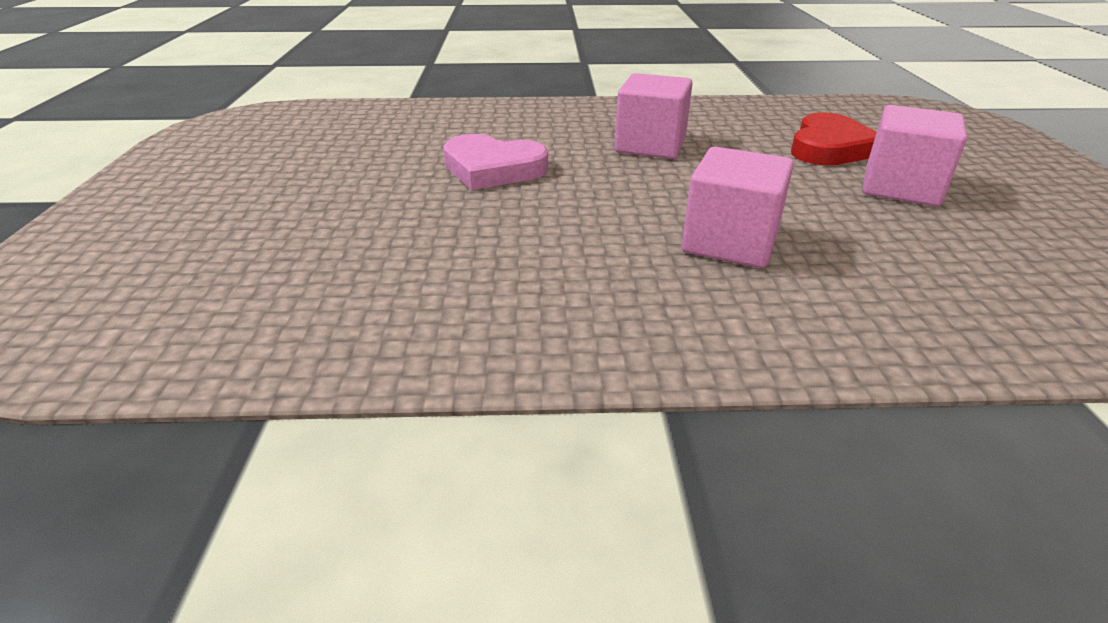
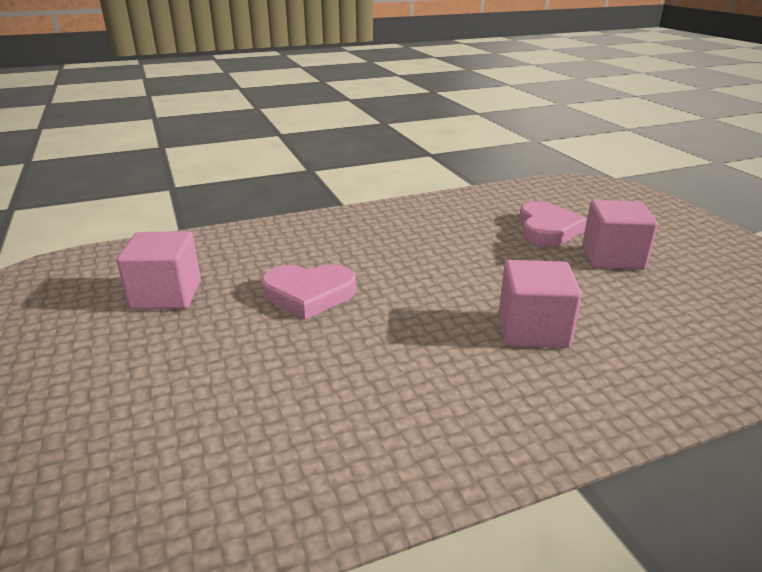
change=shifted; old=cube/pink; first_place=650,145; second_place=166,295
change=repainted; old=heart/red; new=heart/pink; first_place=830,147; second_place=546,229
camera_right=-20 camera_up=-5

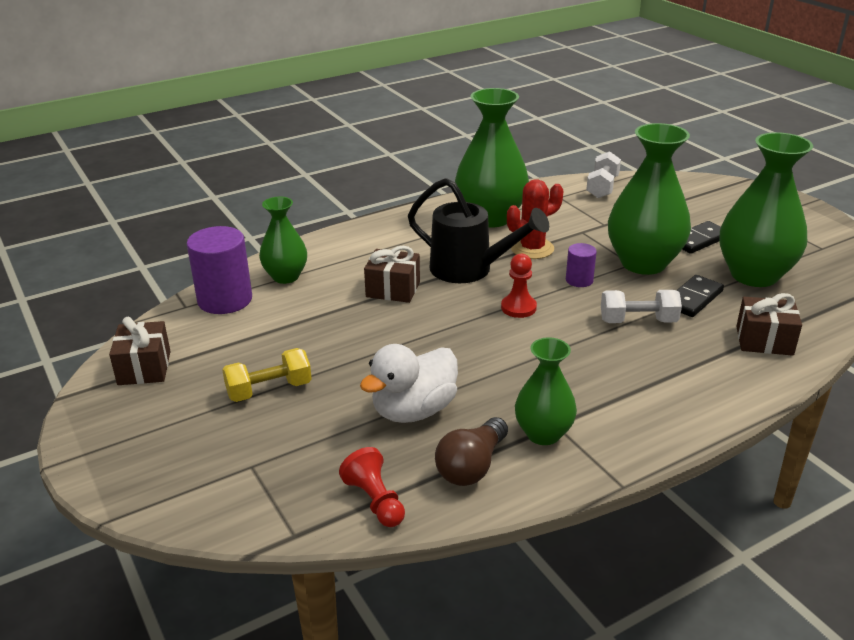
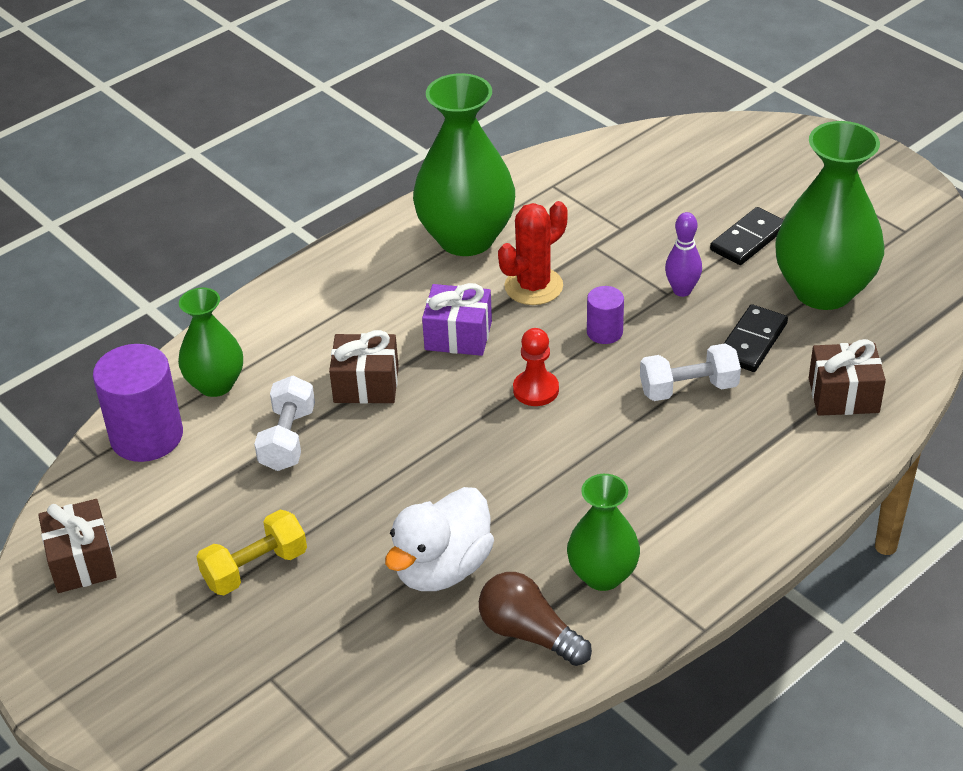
change=swapped; old=vase/green; new=bowling pin/purple; first_place=643,263; second_place=682,290
change=shifted; old=dumbbell/white; first_place=602,187; second_place=287,439
change=swapped; old=watering can/black; new=gift/purple; first_place=469,270; second_place=458,335
change=rotated; old=light bulb/brown; first_place=471,466; second_place=529,633; degrees=105
change=gone; old=pawn/red; first_place=375,501
camera_right=-10 camera_up=10

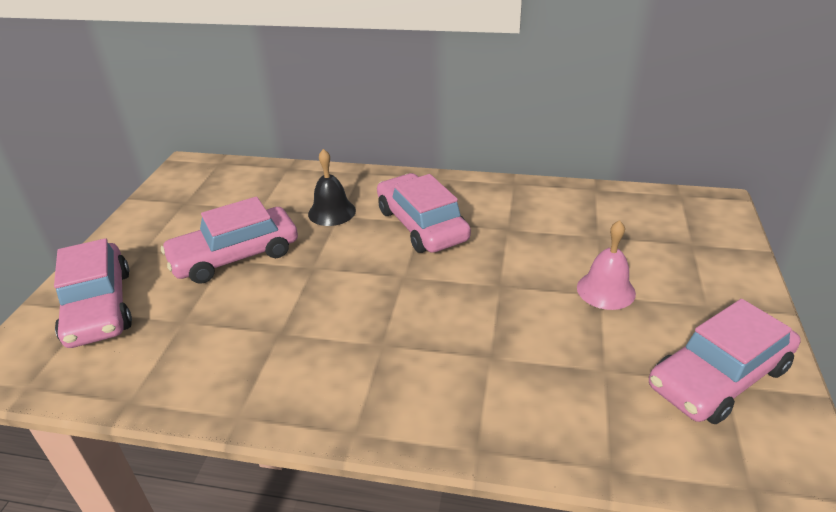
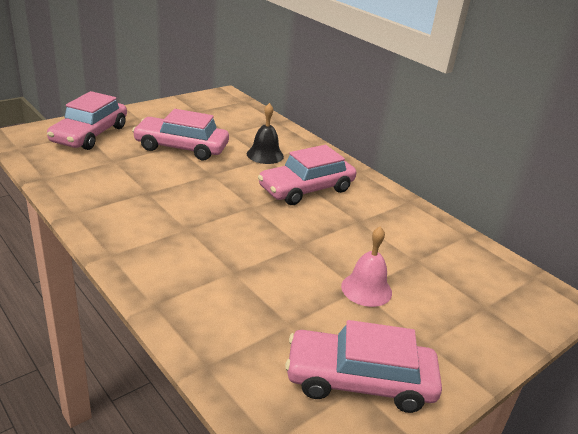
change=rotated; old=car/pink; first_place=421,225; second_place=306,189; degrees=-135
camera_right=35 camera_up=-5

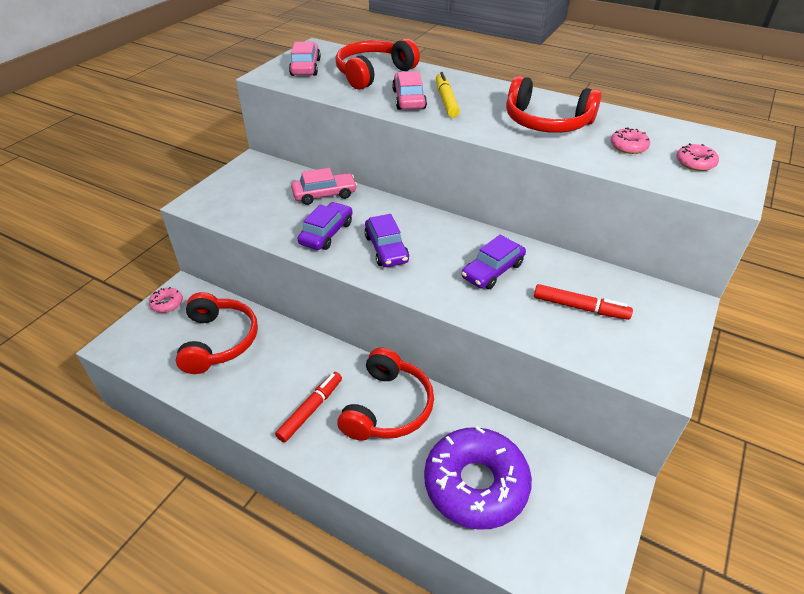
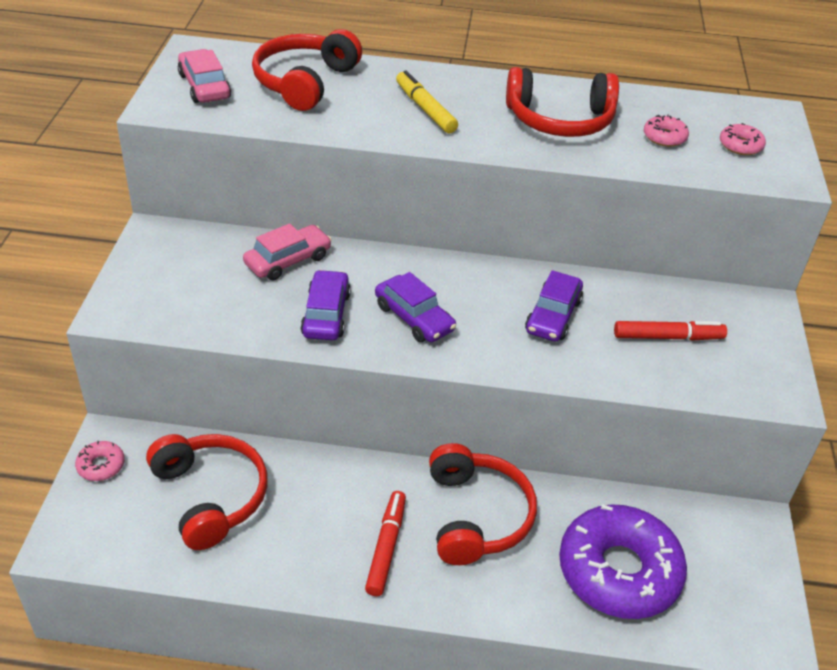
change=gone; old=car/pink; first_place=409,99
camera_right=-25 camera_up=0

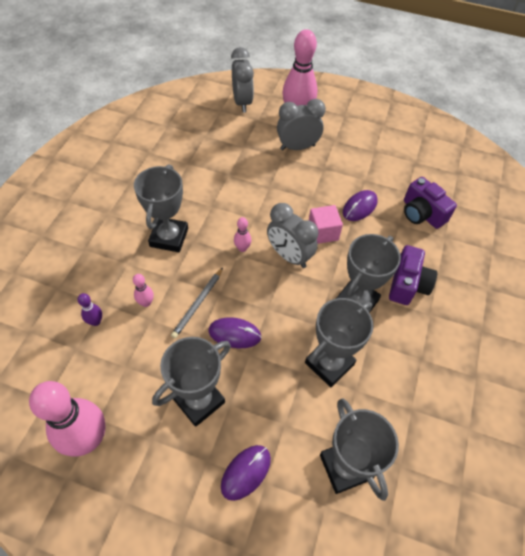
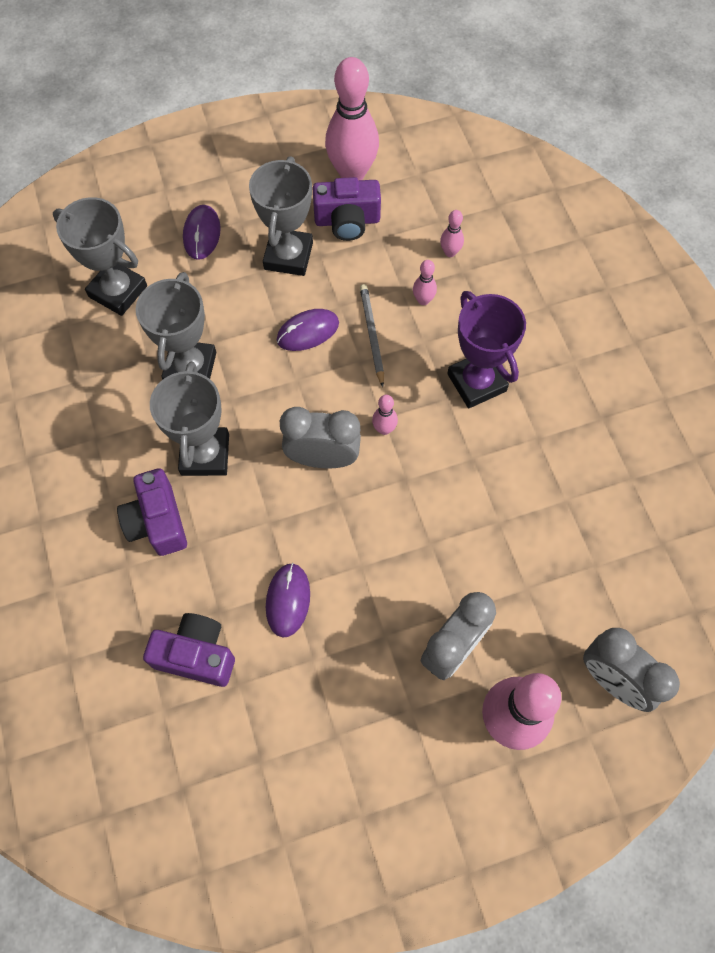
change=repainted; old=trophy/grey; new=trophy/purple; first_place=169,237; second_place=476,382
change=gone; old=cube/pink; first_place=323,232
change=repainted; old=bowling pin/purple; new=bowling pin/pink; first_place=96,321; second_place=450,252
change=new; new=camera/purple; second_place=347,221
camera_right=145 camera_up=10

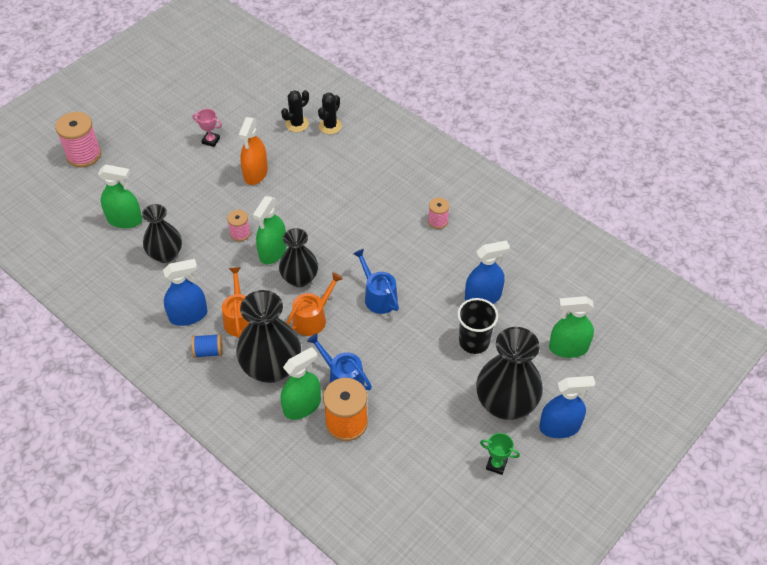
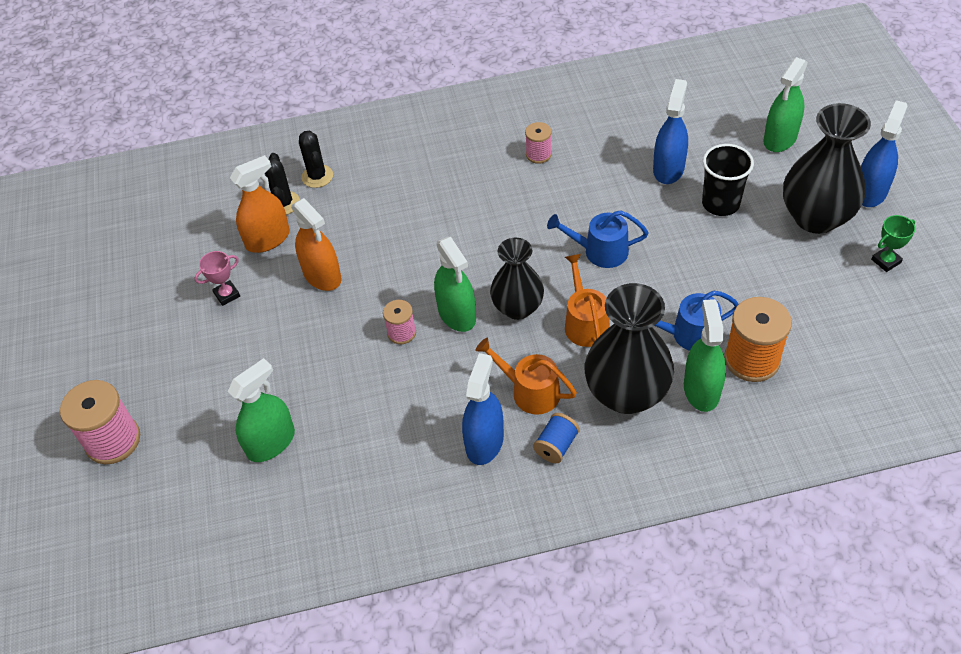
change=gone; old=vase/black; first_place=165,254
change=new; new=spray bottle/orange; second_place=268,239
camera_right=-50 camera_up=0

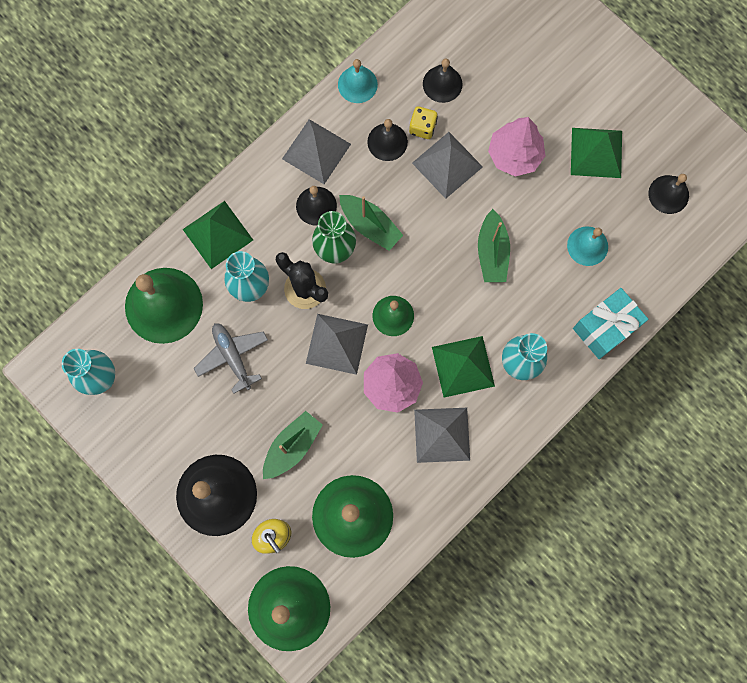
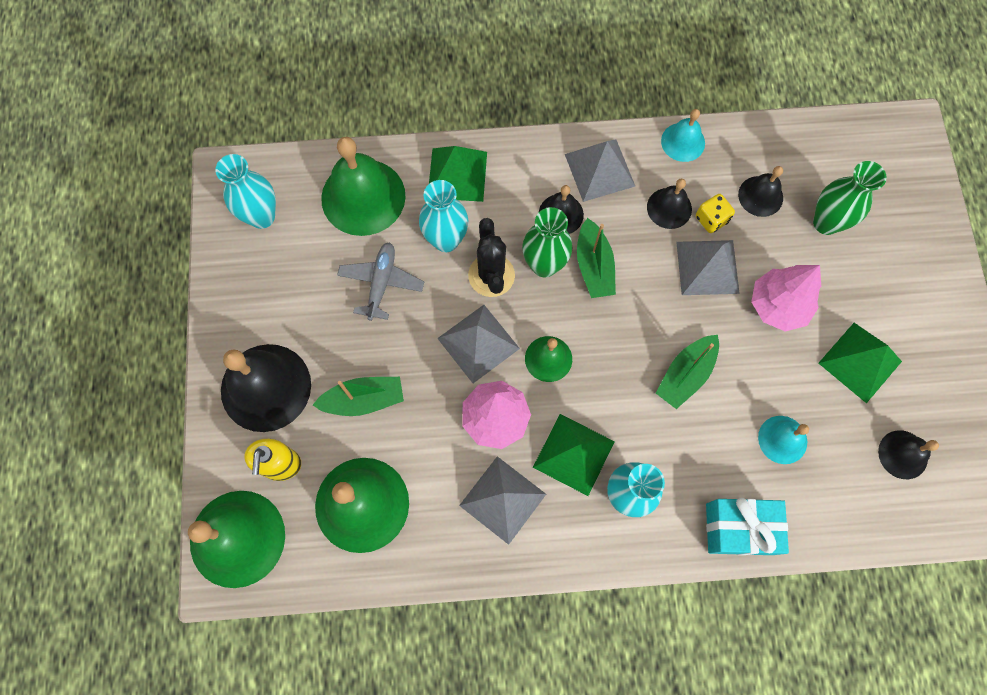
change=new; new=vase/green; second_place=826,223
camera_right=40 camera_up=-5

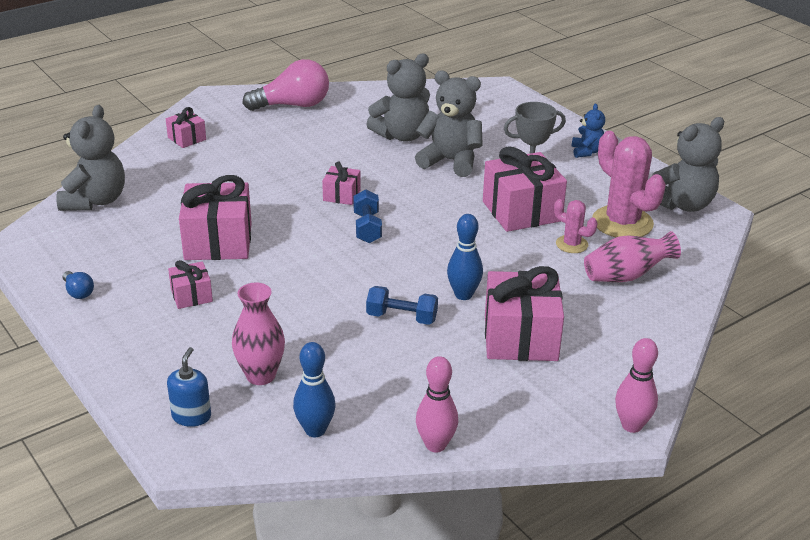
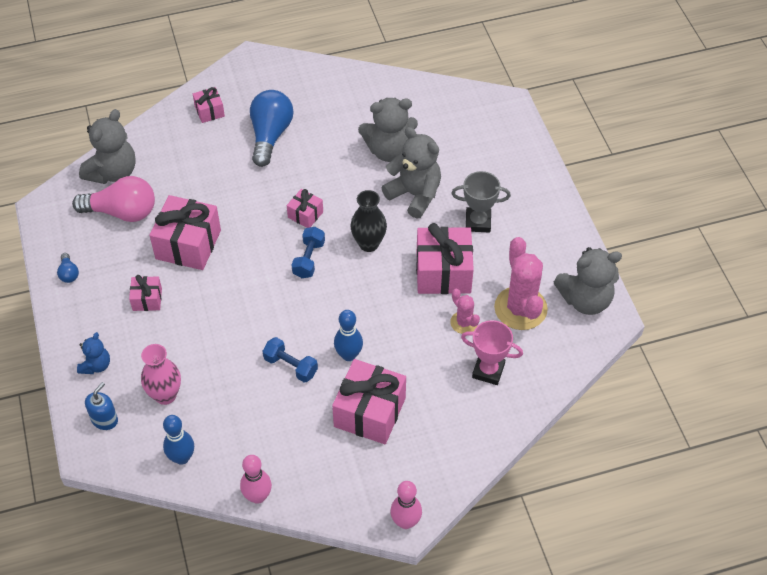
change=shifted; old=light bulb/pink; first_place=293,105; second_place=122,212
change=shifted; old=teddy bear/blue; first_place=586,152; second_place=96,365
change=swapped; old=vase/pink; new=trophy/pink; first_place=626,276; second_place=488,371
change=new; new=light bulb/blue; second_place=270,135
change=new; new=vase/black; second_place=368,244
camera_right=20 camera_up=20

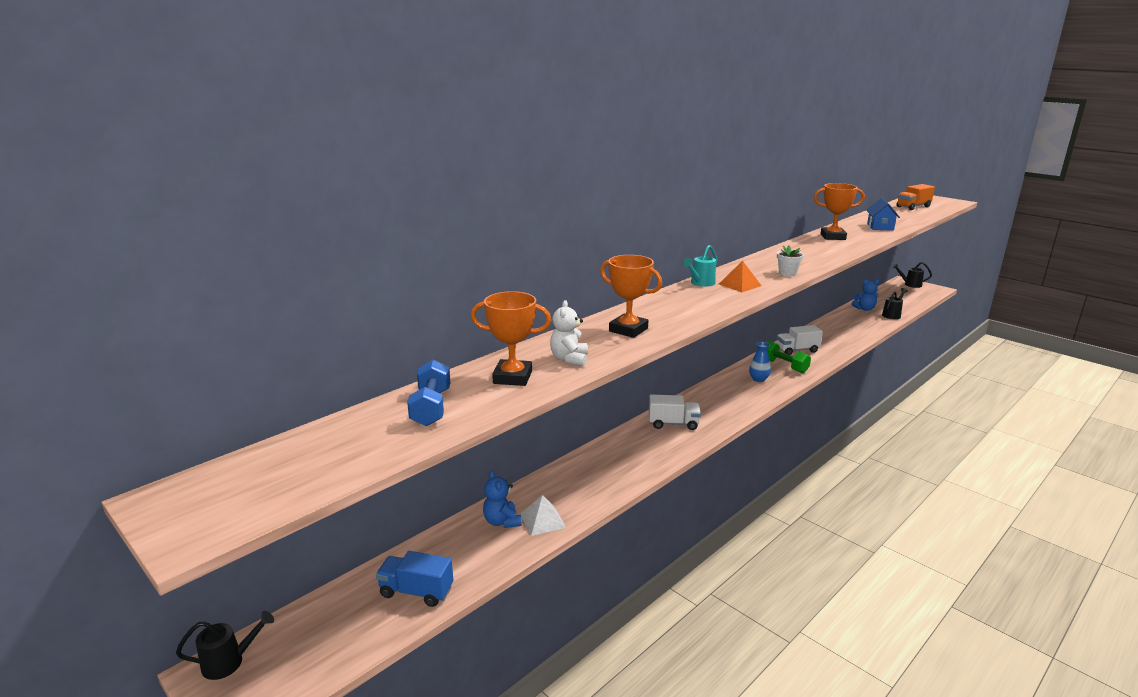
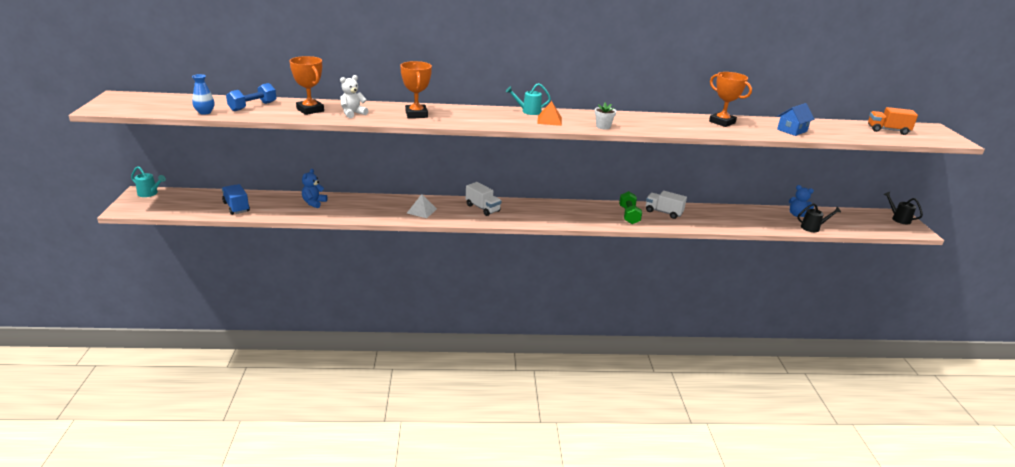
change=shifted; old=vase/blue; first_place=758,379; second_place=205,112
change=shifted; old=pyramid/white; first_place=542,520; second_place=421,211
change=repainted; old=watering can/black; new=watering can/turquoise; first_place=229,662; second_place=150,193
camera_right=40 camera_up=5

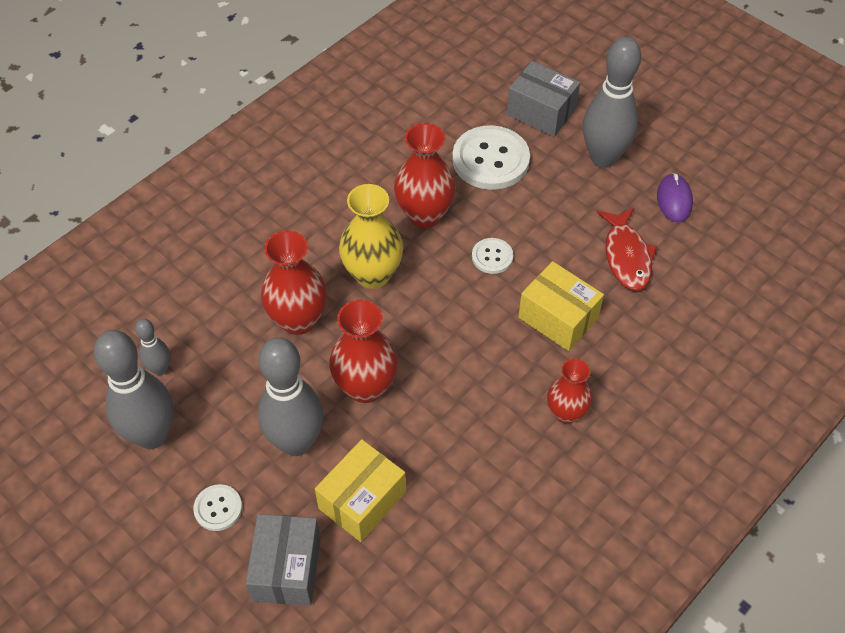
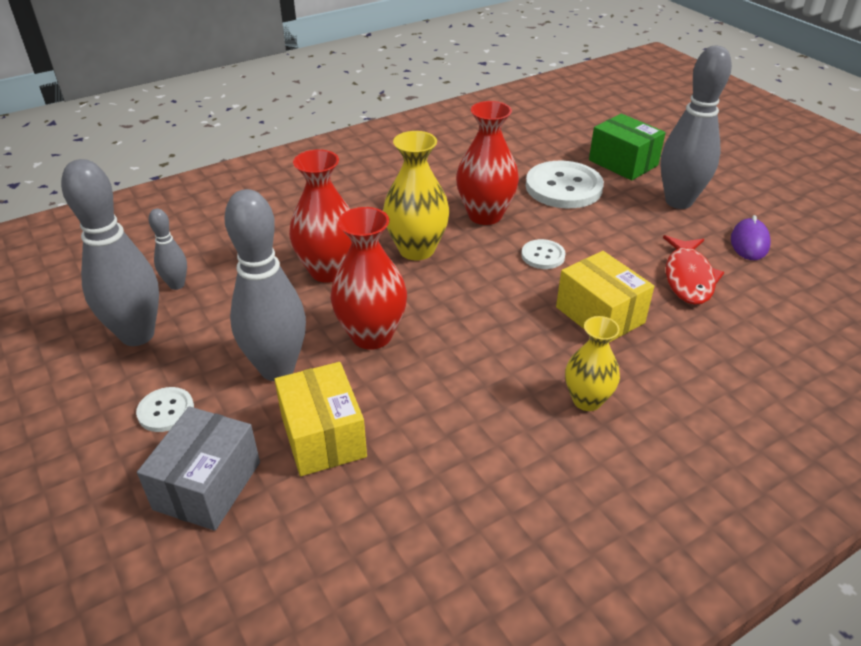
change=repainted; old=box/grey; new=box/green; first_place=541,112; second_place=623,163
change=repainted; old=vase/red; new=vase/yellow; first_place=566,413; second_place=587,400
change=rotated; old=box/yellow; first_place=362,500; second_place=323,436; degrees=-75
camera_right=15 camera_up=-15

